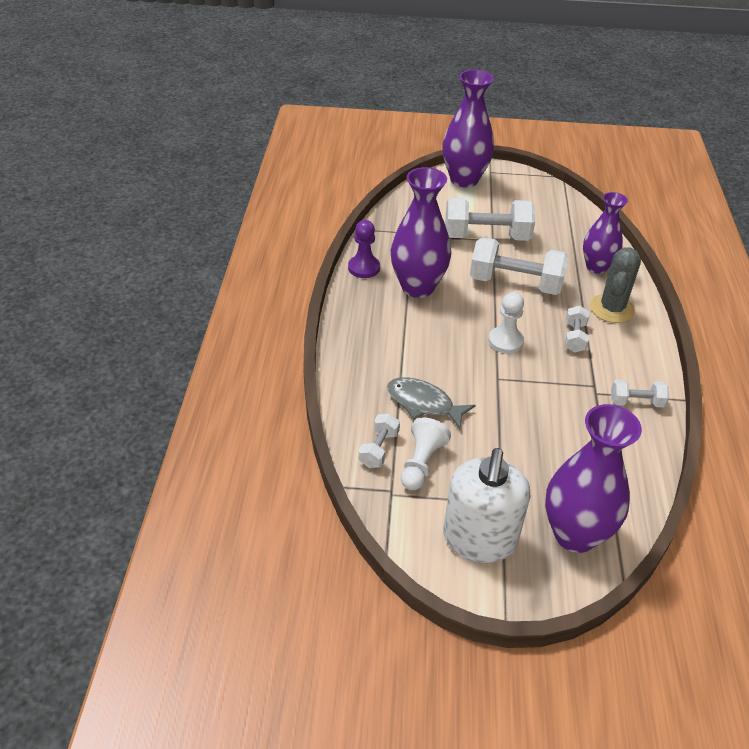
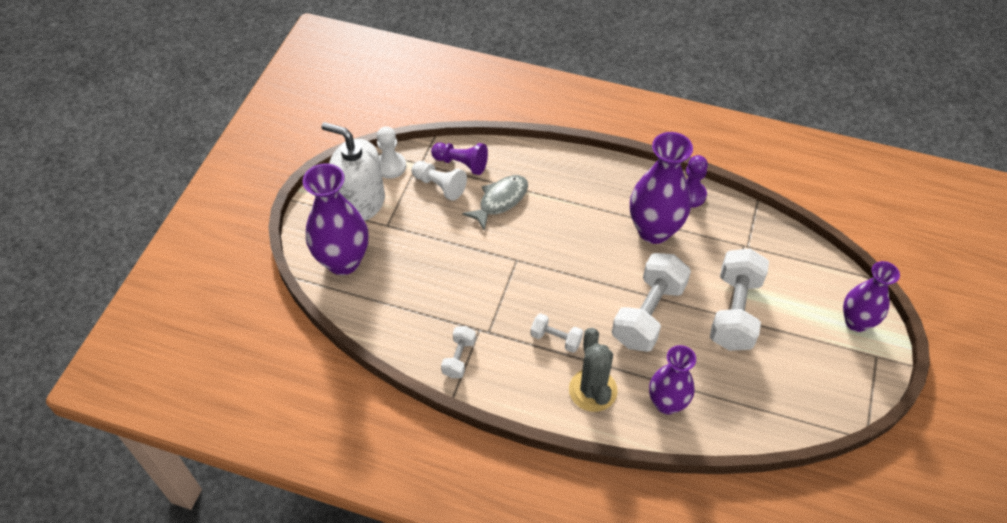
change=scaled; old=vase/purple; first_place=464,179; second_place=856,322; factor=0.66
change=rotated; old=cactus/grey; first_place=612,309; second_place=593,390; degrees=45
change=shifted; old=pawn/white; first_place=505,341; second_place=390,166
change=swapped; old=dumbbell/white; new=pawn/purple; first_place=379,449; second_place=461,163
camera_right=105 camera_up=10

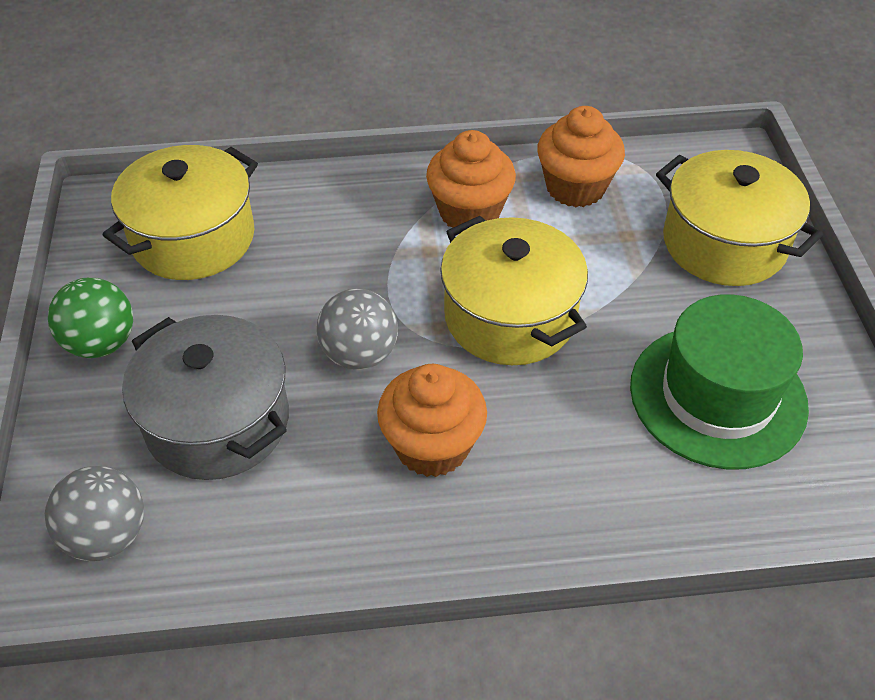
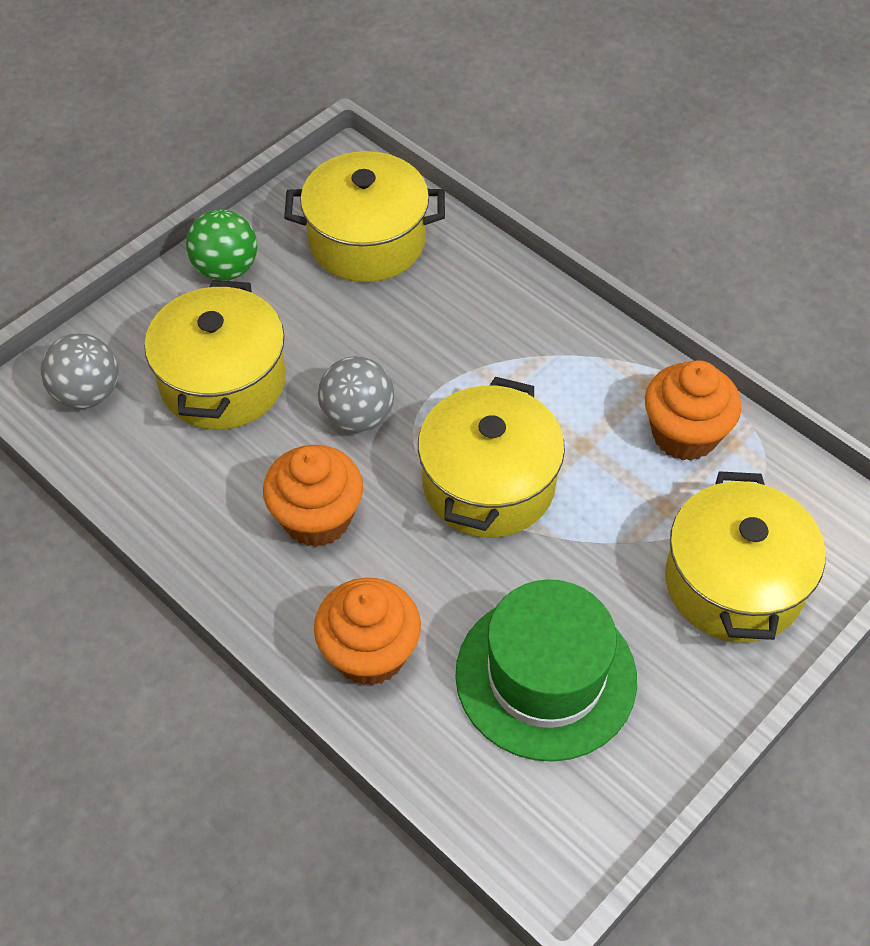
change=shifted; old=cupcake/orange; first_place=469,212; second_place=369,653
change=repainted; old=pot/grey; new=pot/yellow; first_place=217,421; second_place=223,381
camera_right=50 camera_up=5

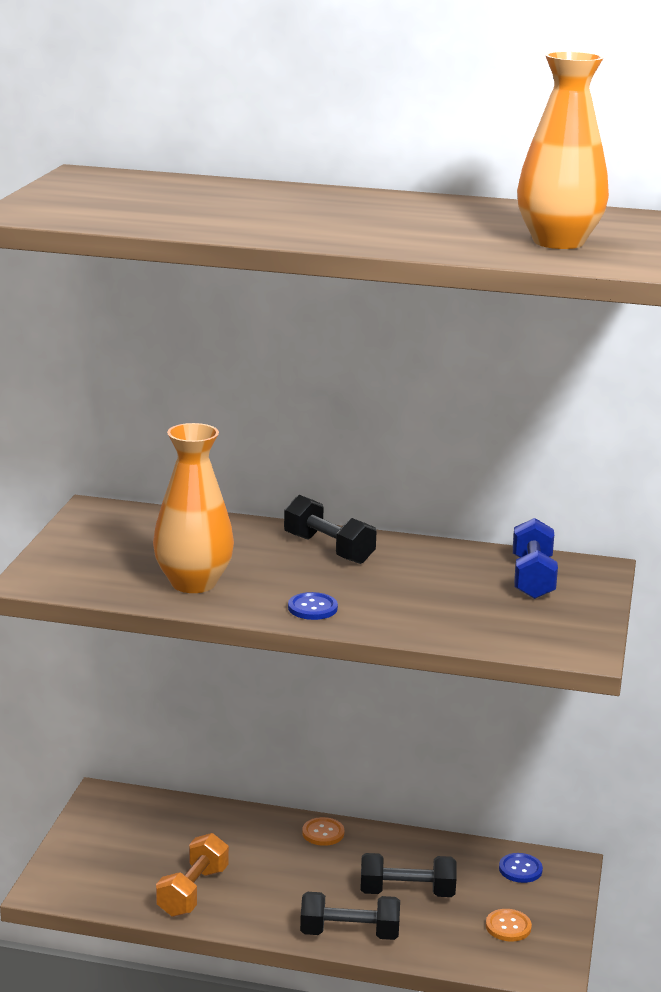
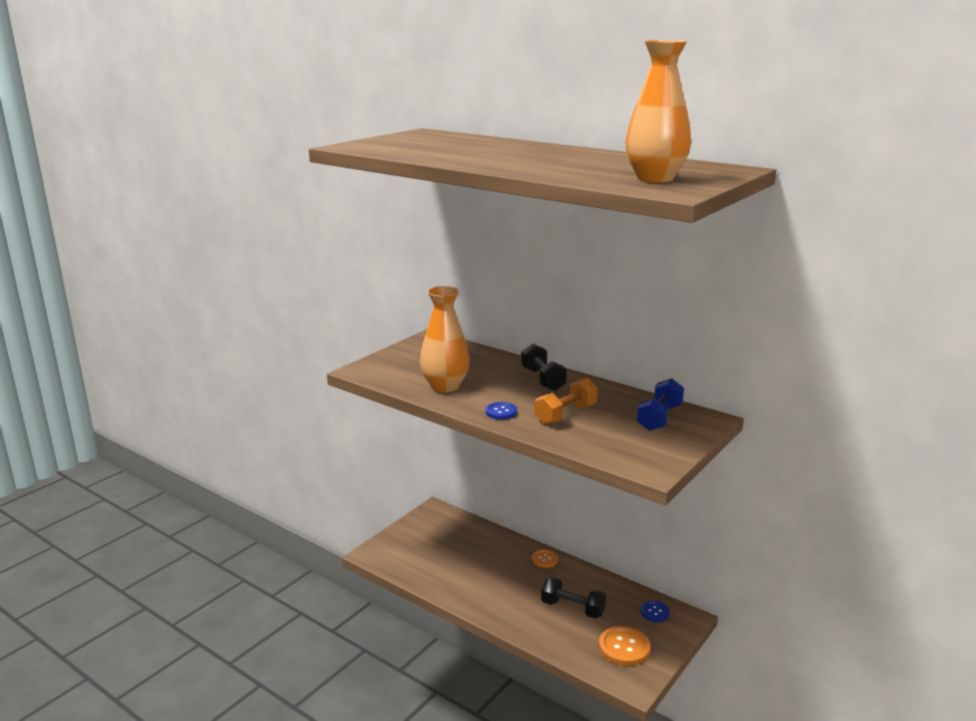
change=shifted; old=dumbbell/orange; first_place=193,892; second_place=565,414
change=gone; old=dumbbell/black; first_place=349,933
change=scaled; old=button/orange; first_place=508,927; second_place=624,647; factor=1.66
camera_right=25 camera_up=0

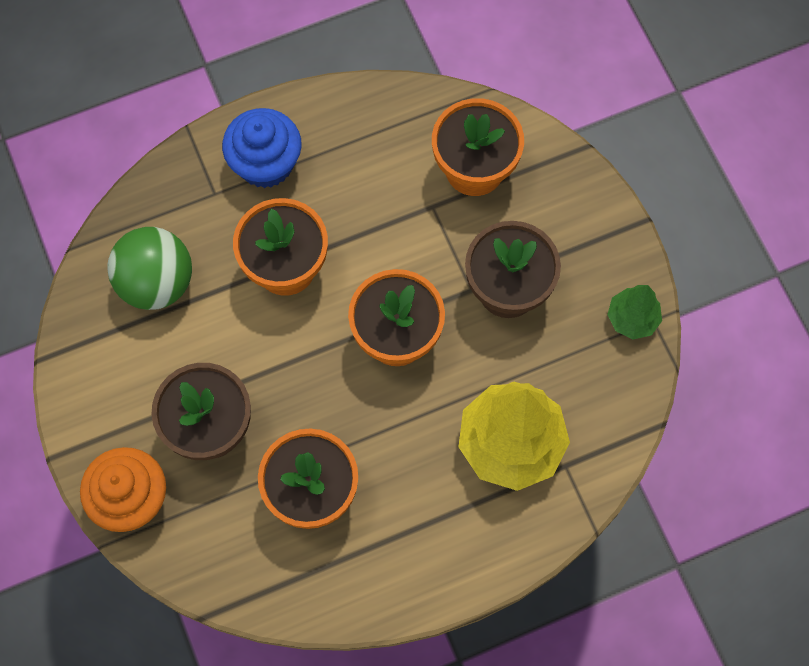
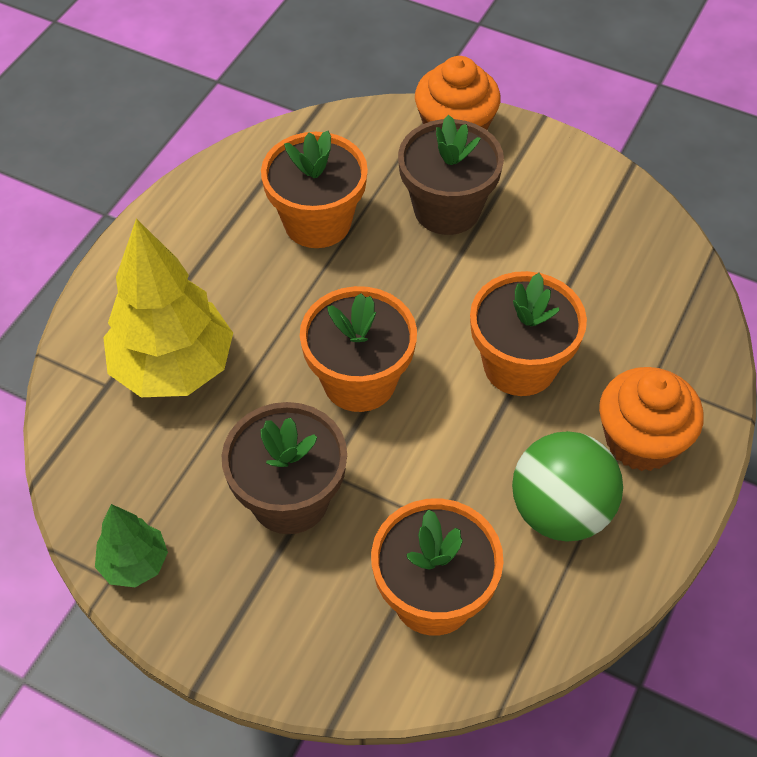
change=repainted; old=cupcake/blue; new=cupcake/orange; first_place=265,163; second_place=641,440
change=shifted; old=ball/green; first_place=156,283; second_place=560,511
camera_right=140 camera_up=-15

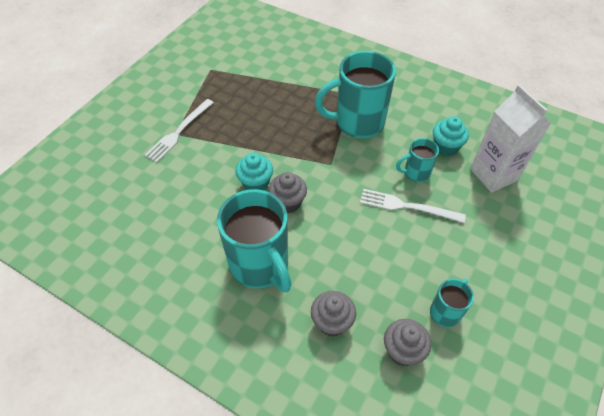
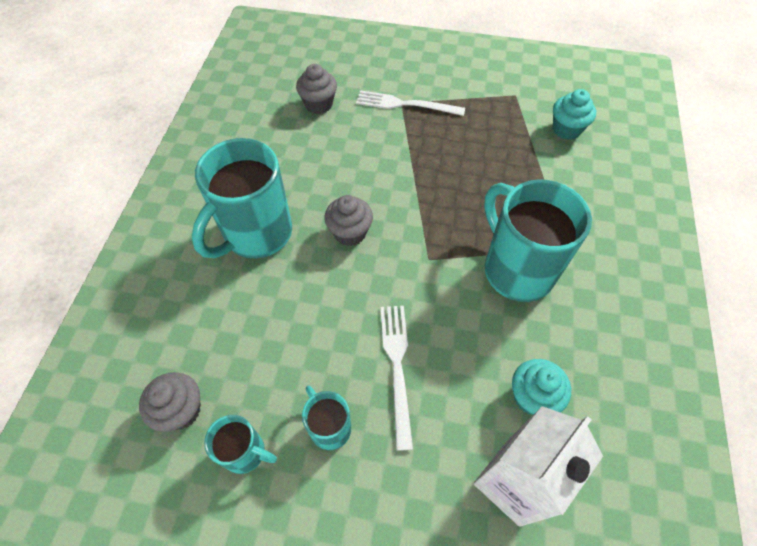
change=shifted; old=mug/turquoise; first_place=415,173; second_place=329,427
change=shifted; old=cupcake/turquoise; first_place=256,183; second_place=566,129
change=shifted; old=cupcake/grey; first_place=332,322; second_place=319,104
camera_right=70 camera_up=5

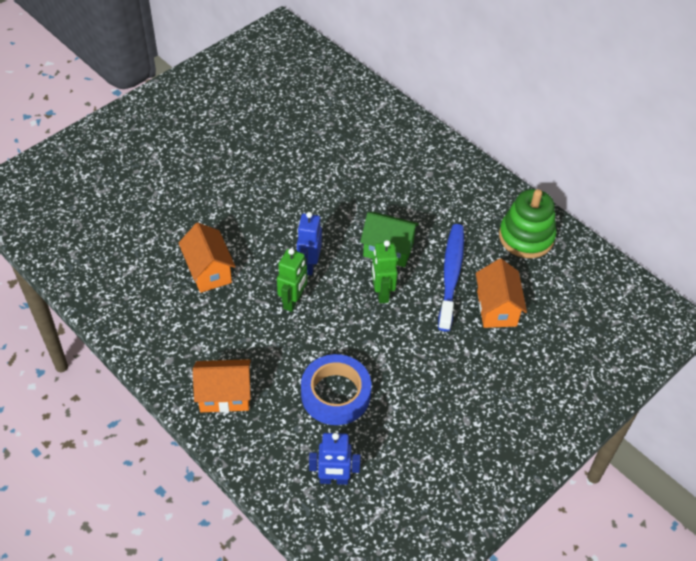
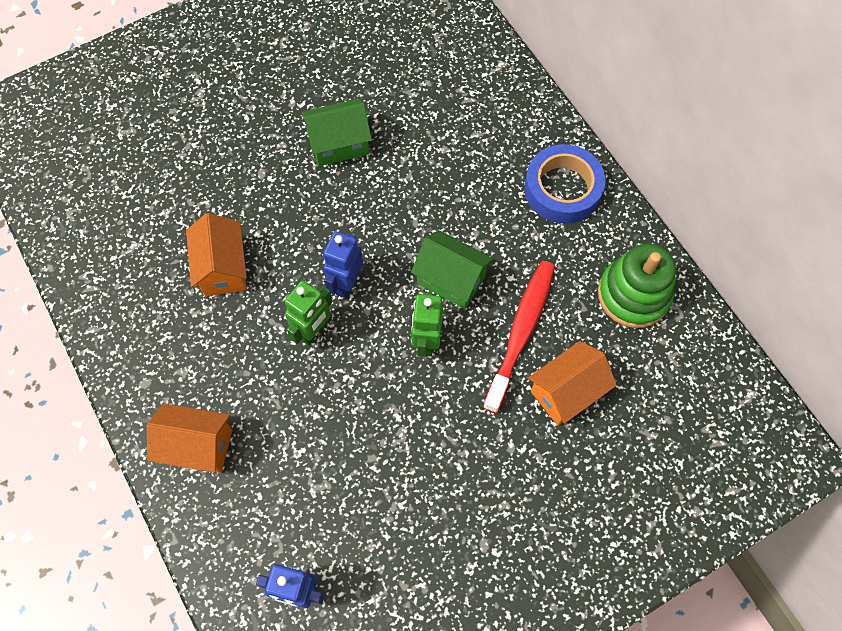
change=repainted; old=toothbrush/blue; new=toothbrush/red; first_place=451,275; second_place=521,332
change=rotated; old=house/orange; first_place=497,308; second_place=566,392; degrees=45
change=shifted; old=tape/blue; first_place=335,394; second_place=562,189
change=new; new=house/green; second_place=339,144
camera_right=15 camera_up=15

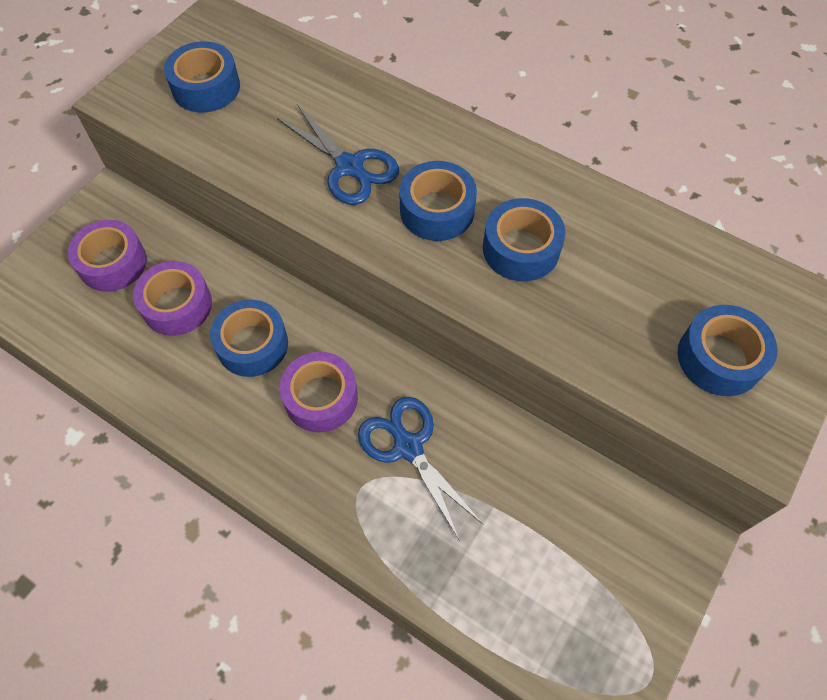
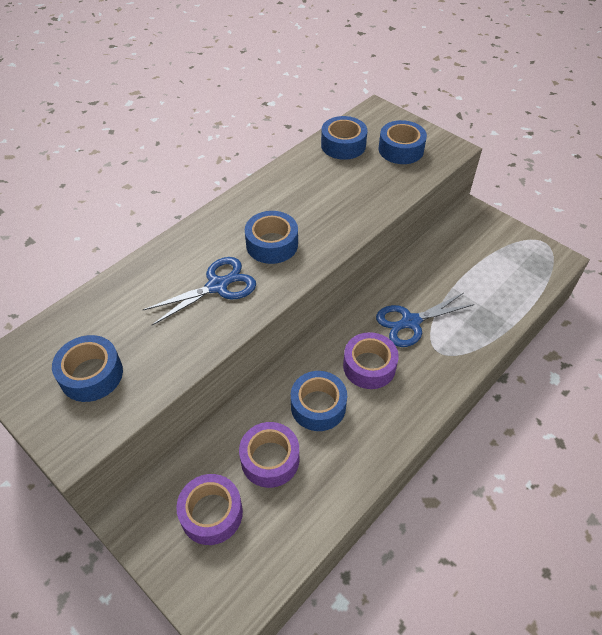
change=shifted; old=tape/blue; first_place=521,249; second_place=343,145
camera_right=-80 camera_up=-10

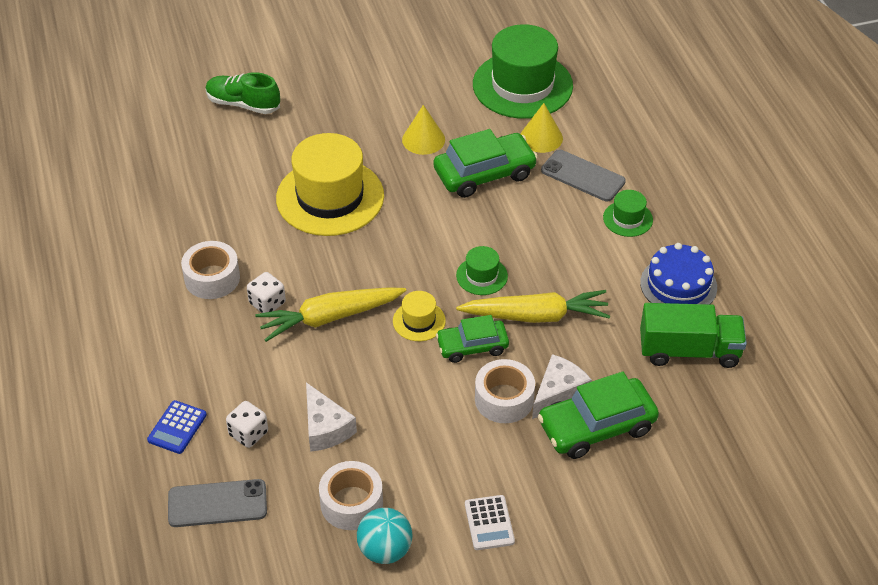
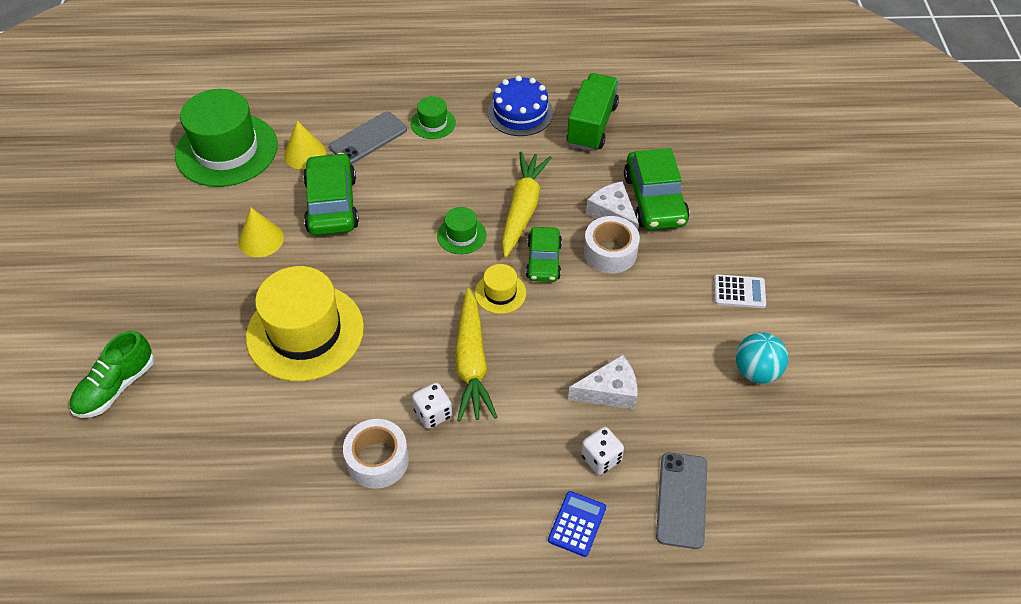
change=rotated; old=calculator/blue; first_place=177,427; second_place=577,524; degrees=-105
change=gone; old=tape/white; first_place=351,503
camera_right=-75 camera_up=5

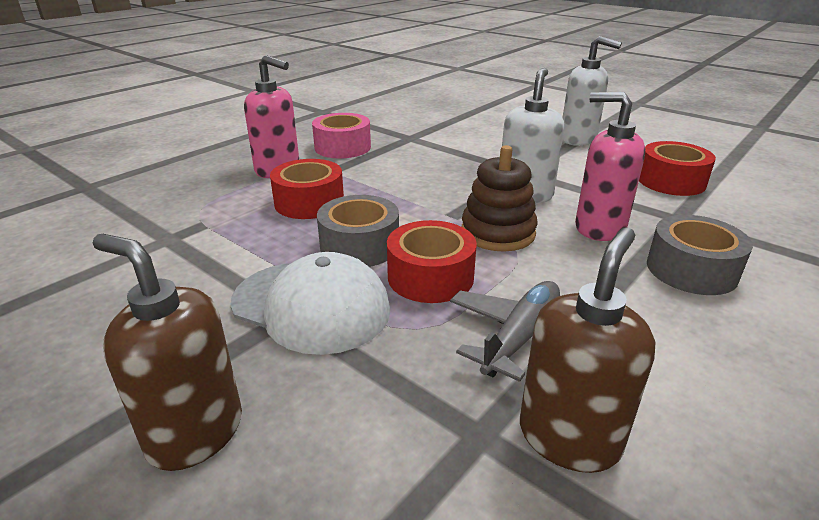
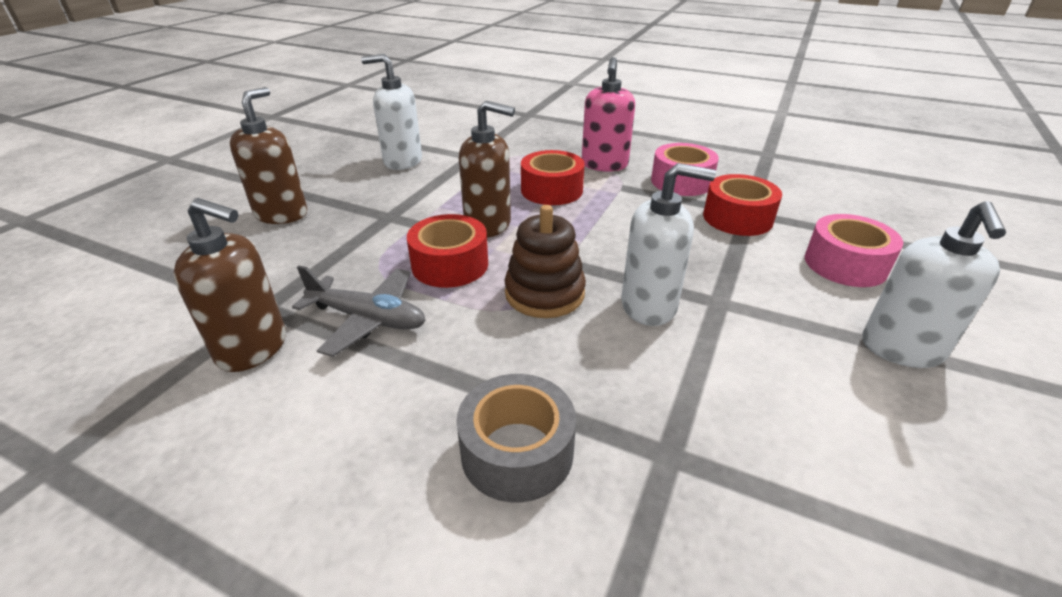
change=gone; old=soap dispenser/pink; first_place=599,228
change=shifted; old=tape/red; first_place=671,181; second_place=737,218
change=swapped; old=tape/grey; new=soap dispenser/brown; first_place=359,246; second_place=488,225
change=gone; old=cap/white; first_place=311,306
change=new; new=soap dispenser/white; second_place=402,161
change=new; new=tape/pink; second_place=845,264
camera_right=75 camera_up=5

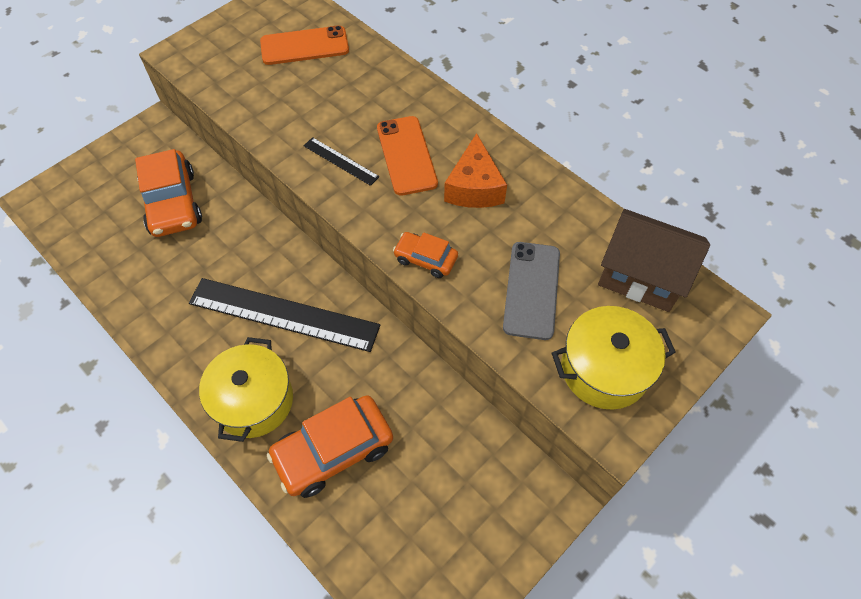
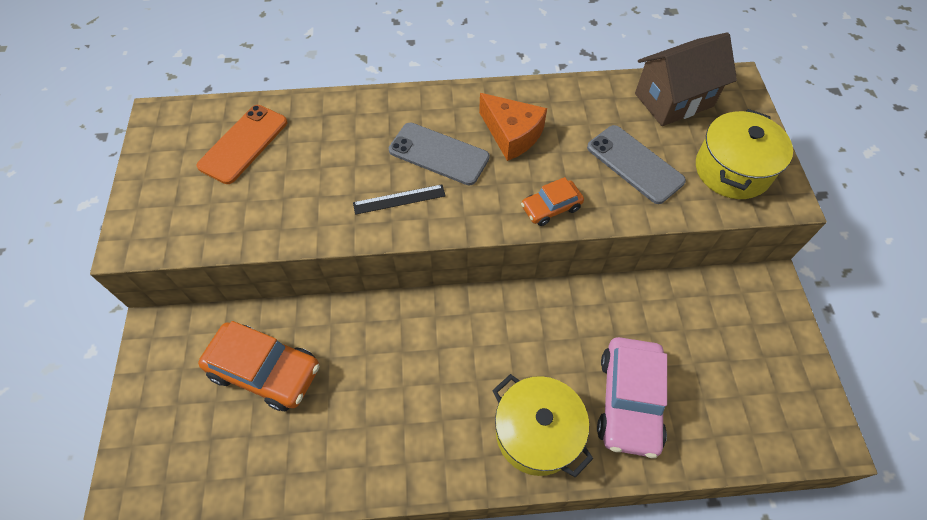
change=repainted; old=phone/orange; new=phone/grey; first_place=406,155; second_place=439,154
change=gone; old=ruler/black; first_place=284,314
change=repainted; old=car/orange; new=car/pink; first_place=333,451; second_place=629,401
camera_right=-50 camera_up=0

